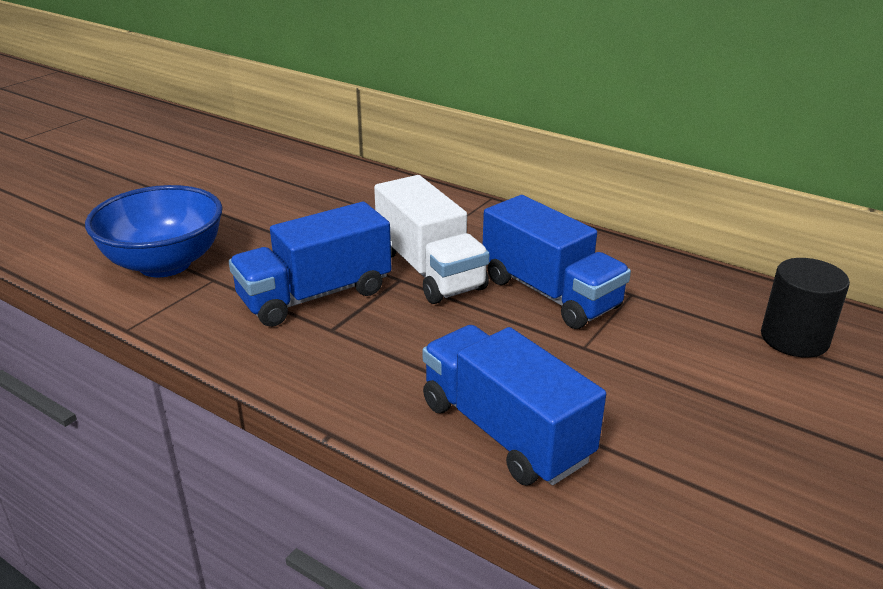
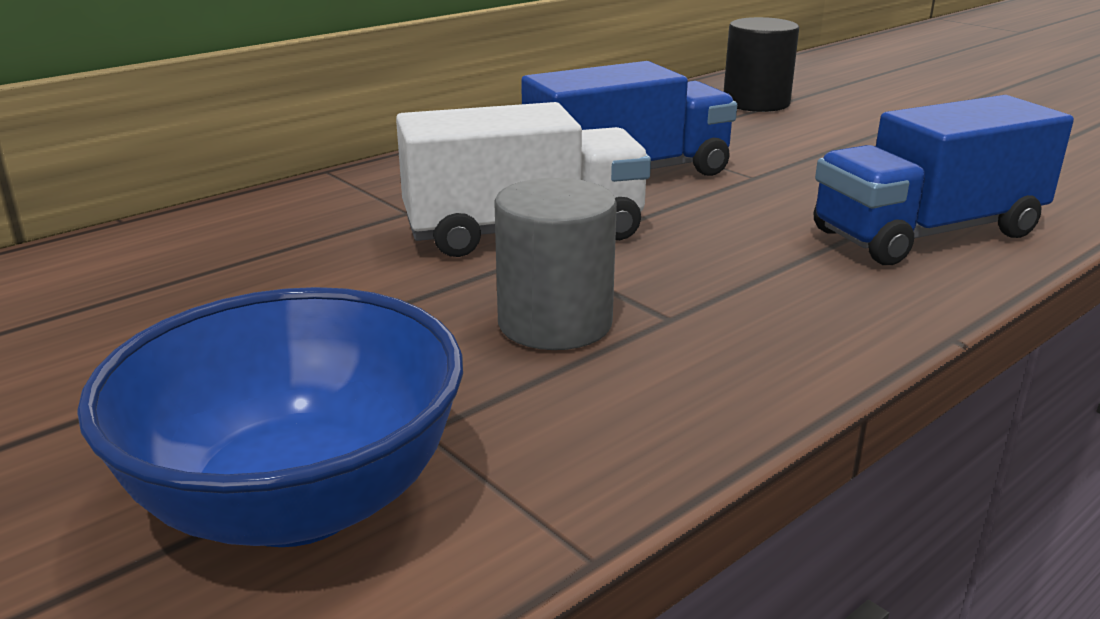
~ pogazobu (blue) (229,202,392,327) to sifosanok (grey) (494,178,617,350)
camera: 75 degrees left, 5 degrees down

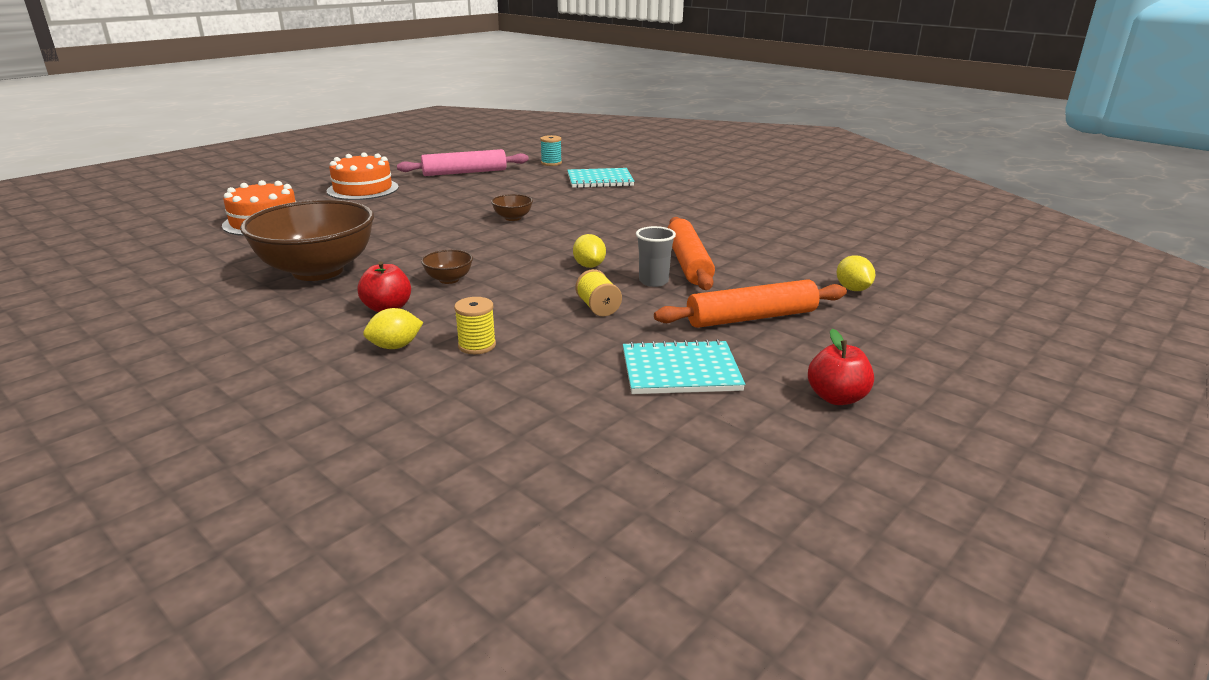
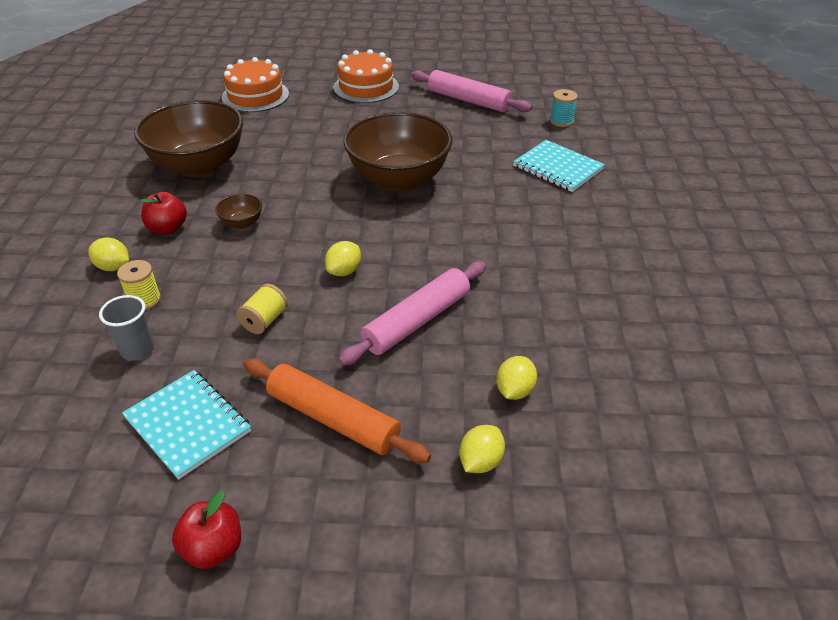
~ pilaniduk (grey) (636,226,676,287) to (99,295,154,361)
~ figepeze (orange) (668,217,715,290) to figepeze (pink) (338,262,486,365)
~ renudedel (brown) (491,194,533,221) = (343,112,452,191) x2.48
+ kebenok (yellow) (496,356,537,400)
camera: 50 degrees right, 15 degrees up

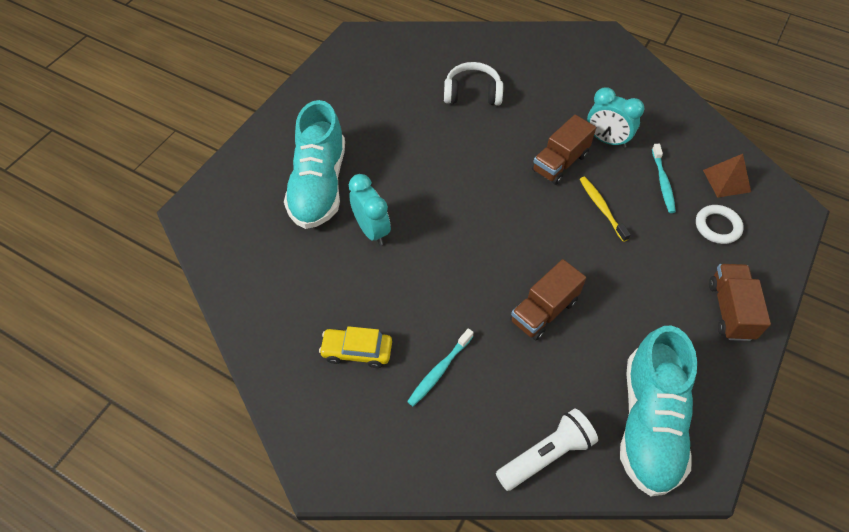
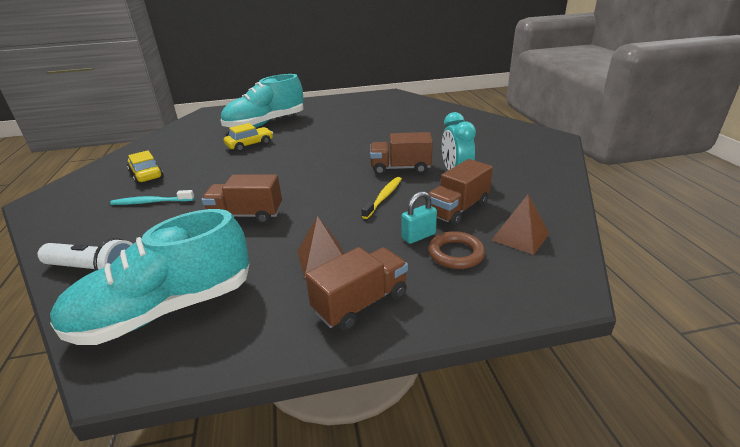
~ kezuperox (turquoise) (349,174,391,245) to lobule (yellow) (224,123,273,152)
+ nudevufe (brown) (297,216,344,278)
+ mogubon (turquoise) (402,191,437,244)
~ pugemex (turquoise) (652,144,676,213) to pogazobu (brown) (428,159,493,226)
~ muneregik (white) (696,205,744,244) to muneregik (brown) (428,231,485,269)
- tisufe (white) (444,62,503,105)
camera: 50 degrees right, 25 degrees down

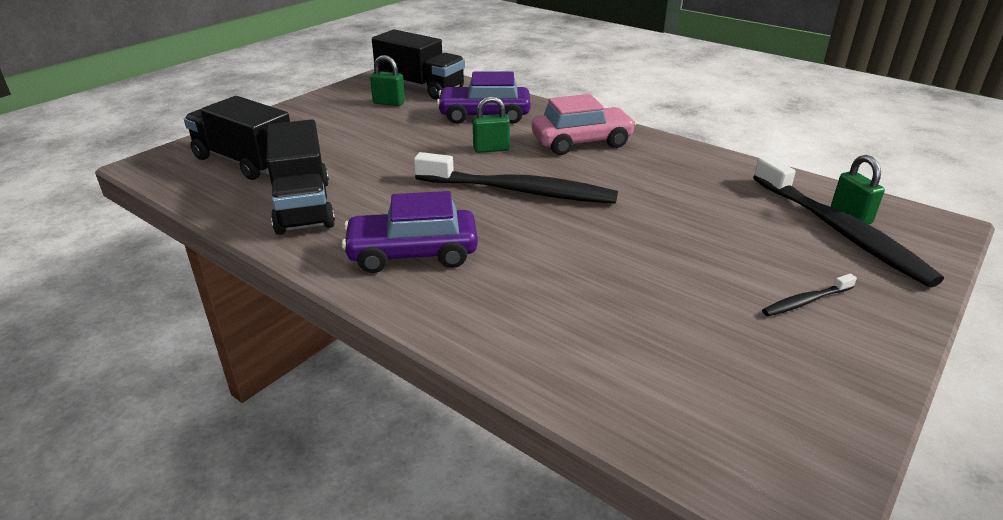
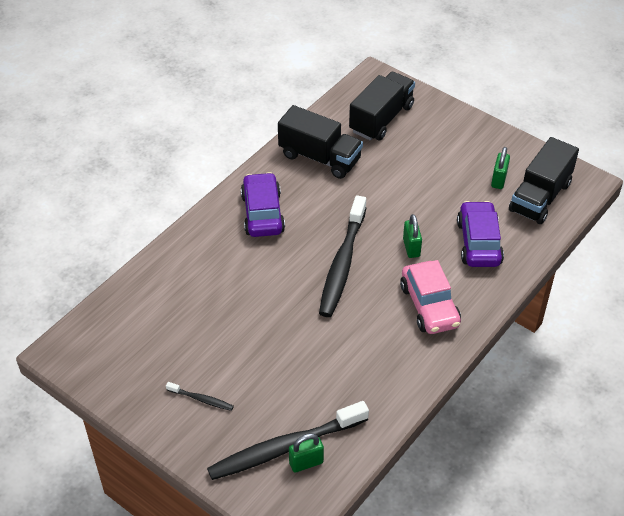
~ pugemex (black) (762,274,857,316) = (166,382,234,411) 135 degrees clockwise
~ pogazobu (black) (267,120,335,235) = (278,105,363,179) 135 degrees counterclockwise
camera: 90 degrees right, 15 degrees up

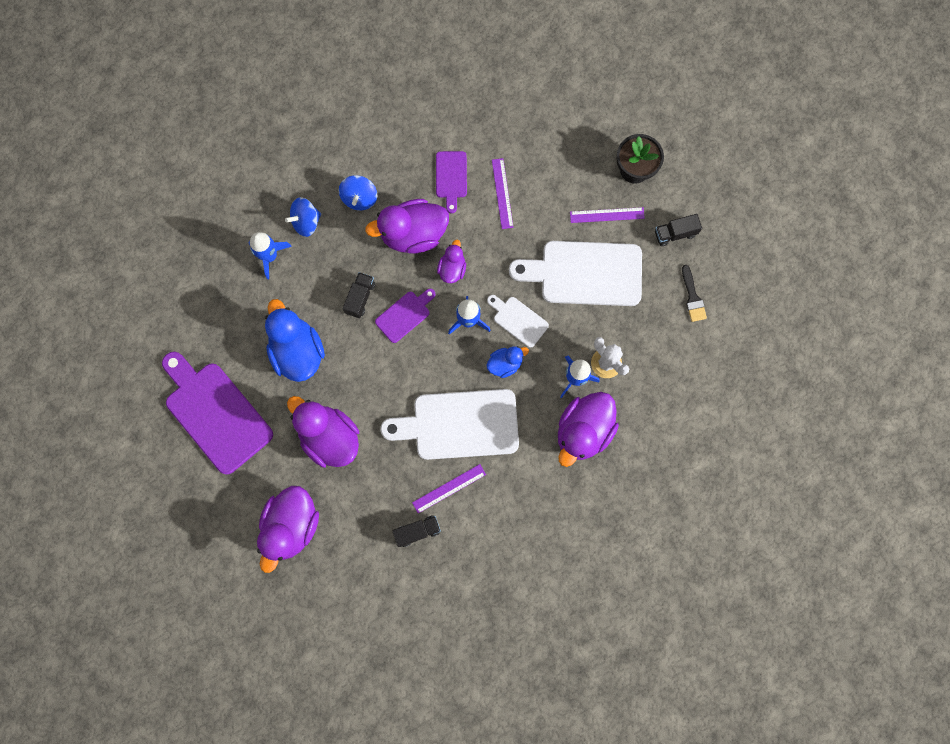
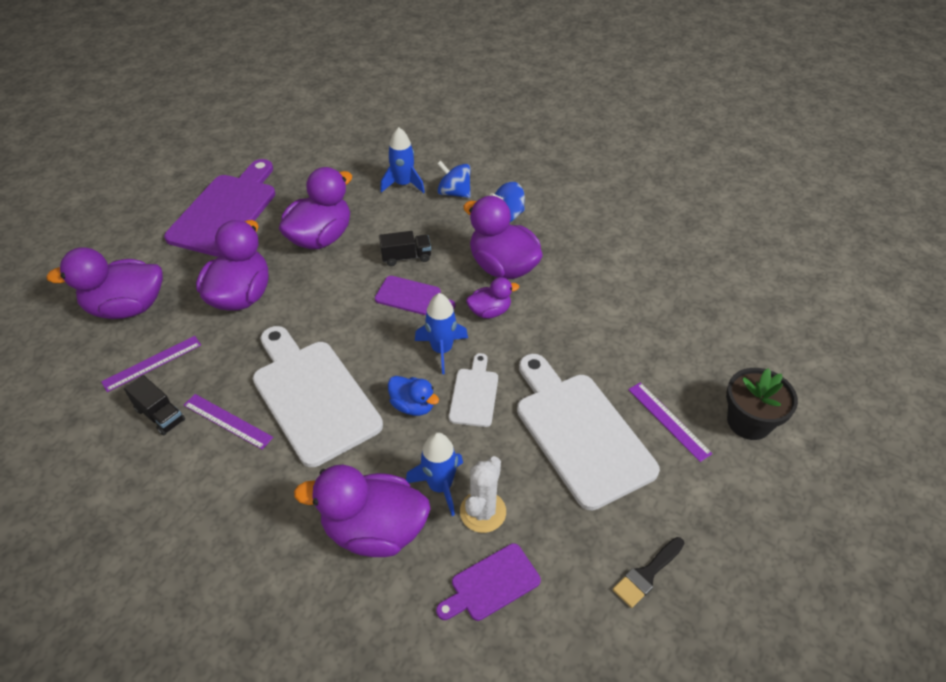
~ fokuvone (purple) (492,158,513,229) to (101,336,201,392)
~ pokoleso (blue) (265,299,325,382) to pokoleso (purple) (279,167,352,249)
~ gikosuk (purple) (436,151,467,213) to (436,543,541,621)
- pogazobu (black) (655,214,702,246)
camera: 60 degrees right, 30 degrees down

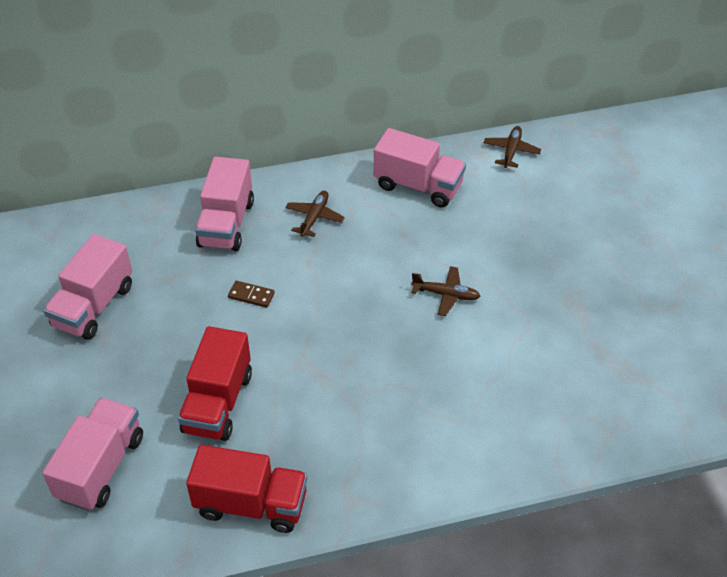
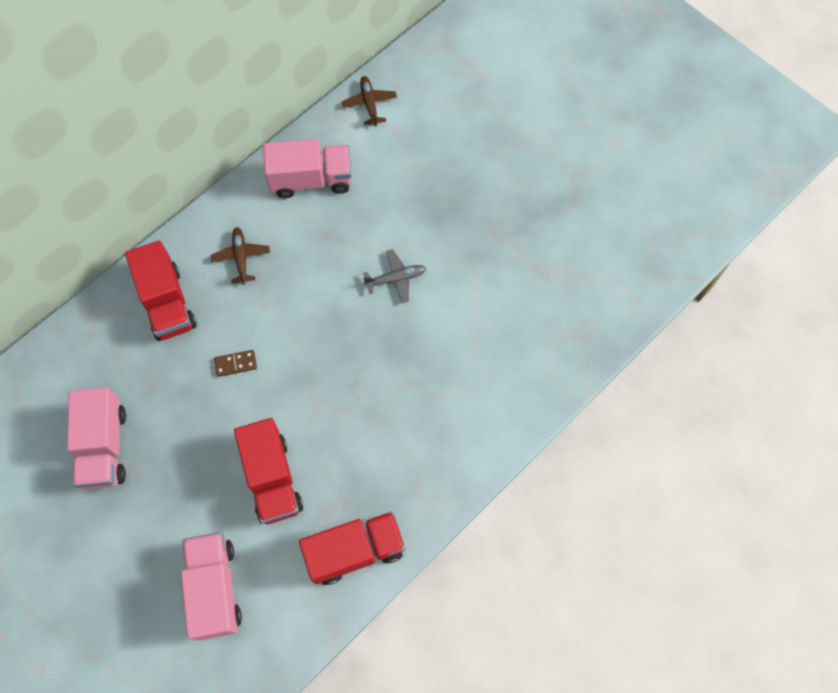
~ pogazobu (pink) (195,157,254,251) to pogazobu (red) (125,240,197,341)
~ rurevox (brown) (411,266,480,316) to rurevox (grey) (363,249,426,303)
camera: 30 degrees left, 20 degrees up

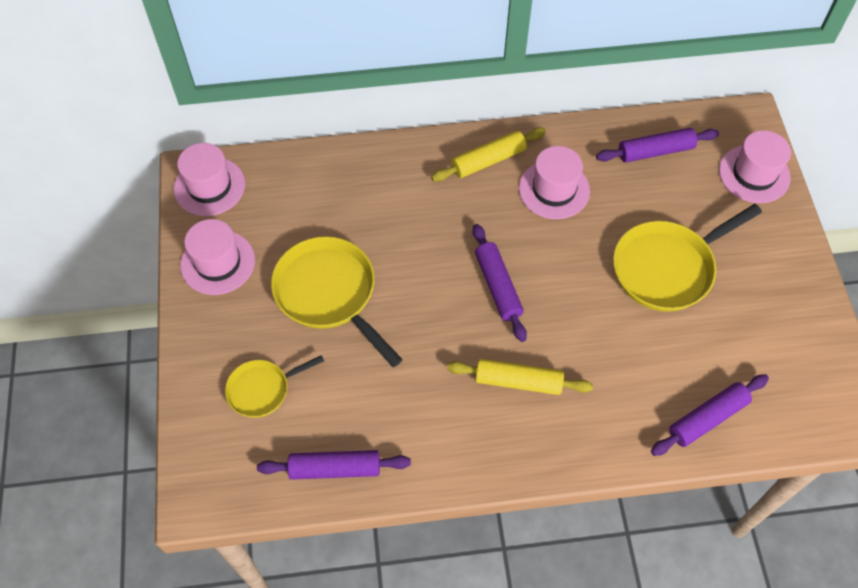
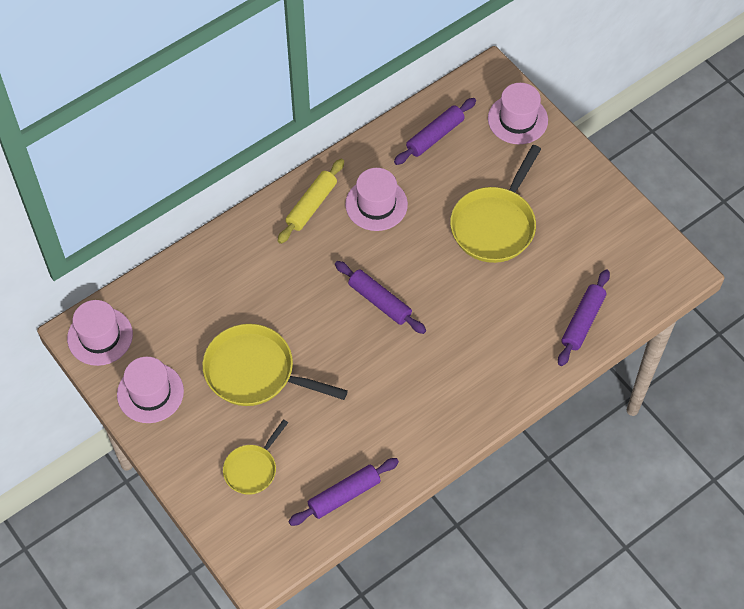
- figepeze (yellow) (447,359,593,395)
camera: 30 degrees left, 0 degrees up

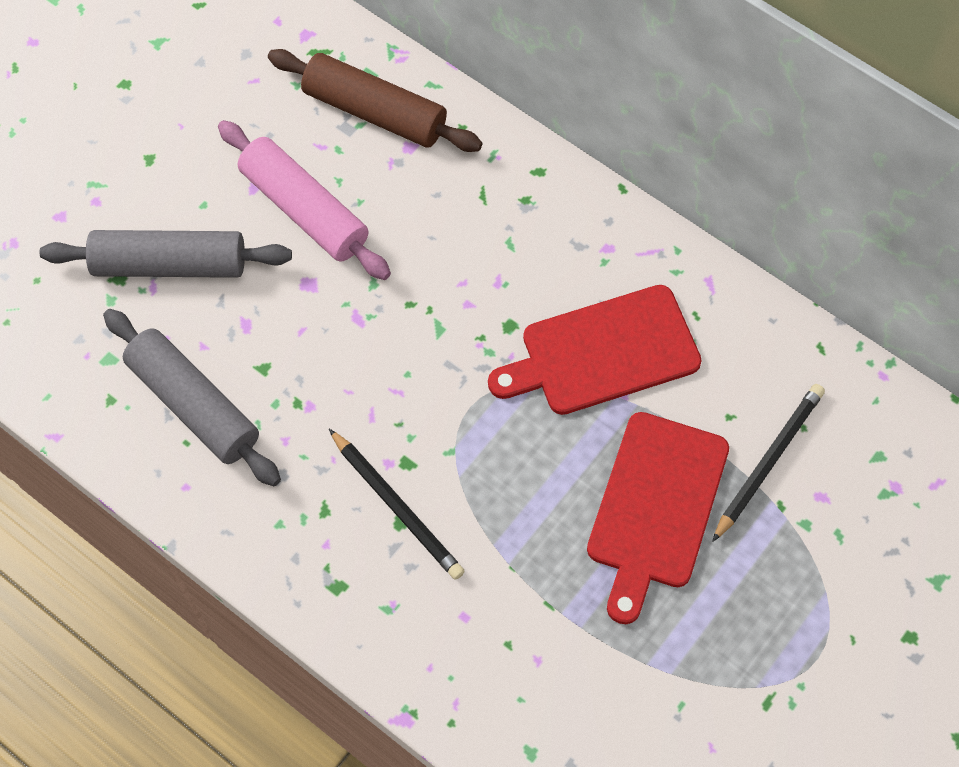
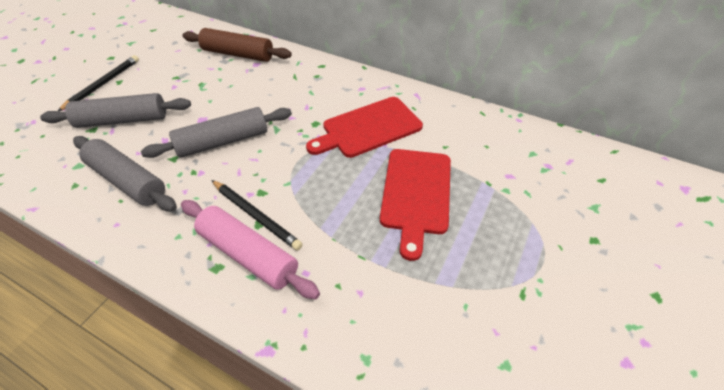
~ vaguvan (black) (712,384,825,542) to (58,55,139,111)
+ figepeze (grey) (141,107,292,158)
~ figepeze (pink) (218,120,391,280) to (181,200,320,299)
camera: 10 degrees left, 15 degrees down

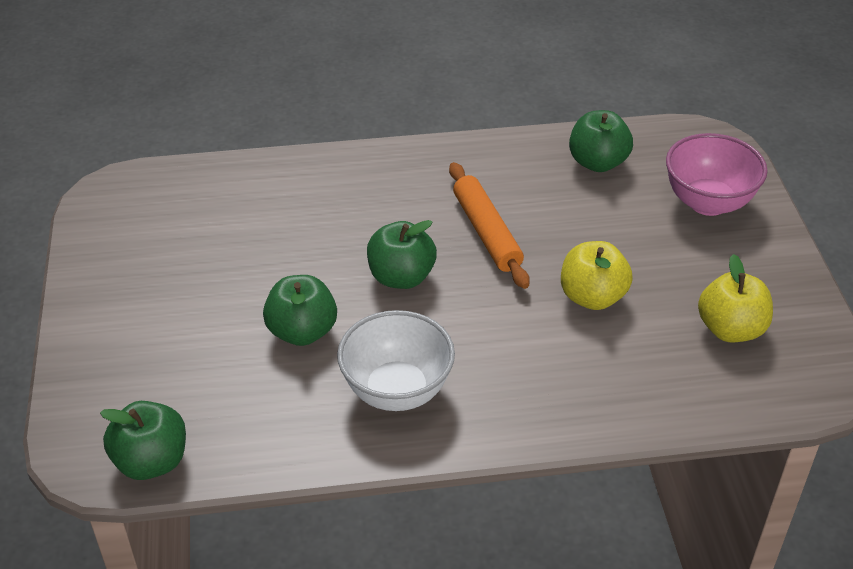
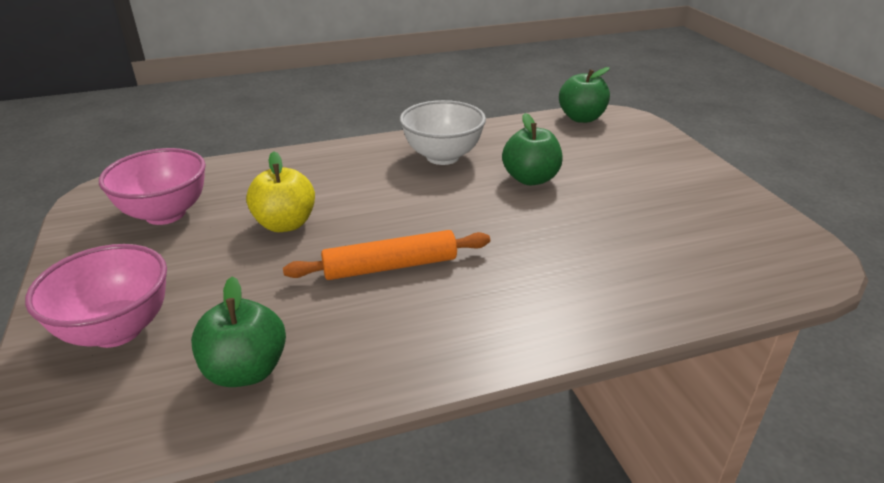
~ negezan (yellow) (698,254,773,342) to renudedel (pink) (99,148,206,225)
~ figepeze (orange) (449,162,530,289) = (283,230,490,280) 75 degrees counterclockwise
- negezan (green) (367,220,437,289)
camera: 170 degrees right, 10 degrees down

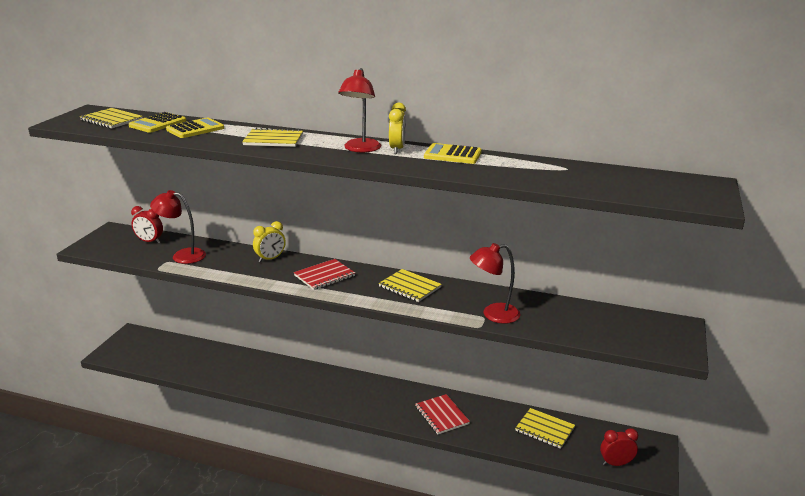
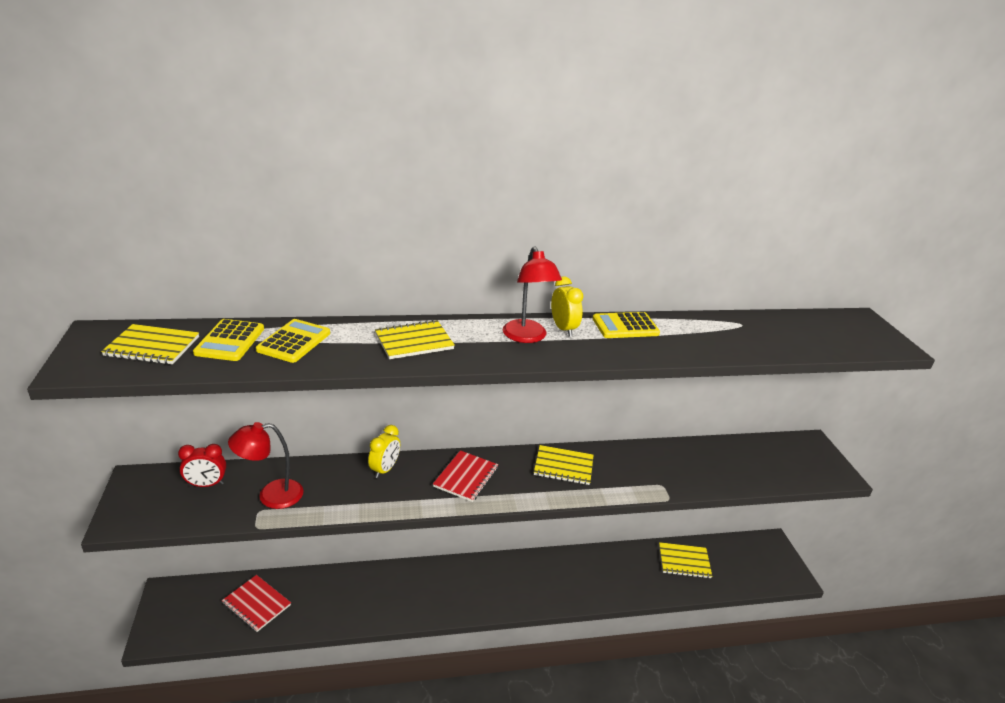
~ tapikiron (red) (415,394,470,435) to (222,575,291,632)
- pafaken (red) (470,243,520,324)
- kezuperox (red) (600,428,638,466)
camera: 30 degrees left, 5 degrees up

